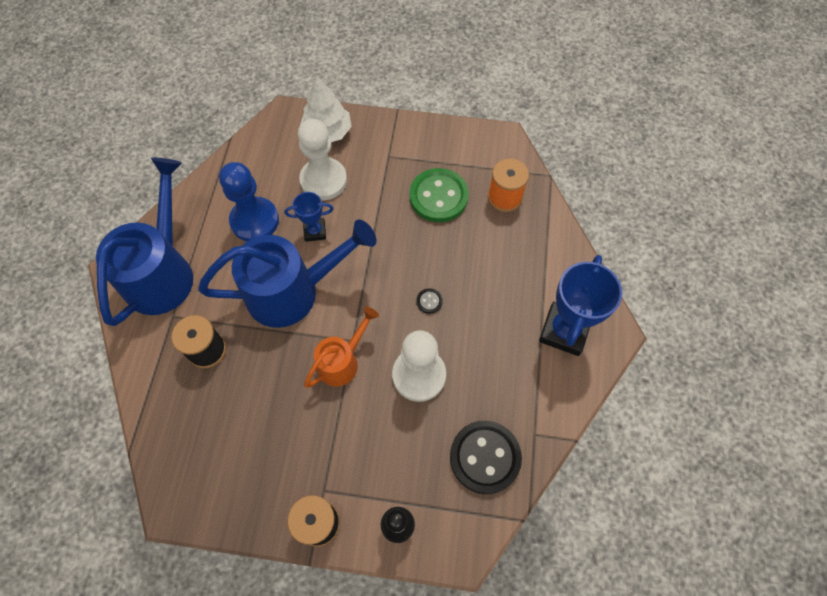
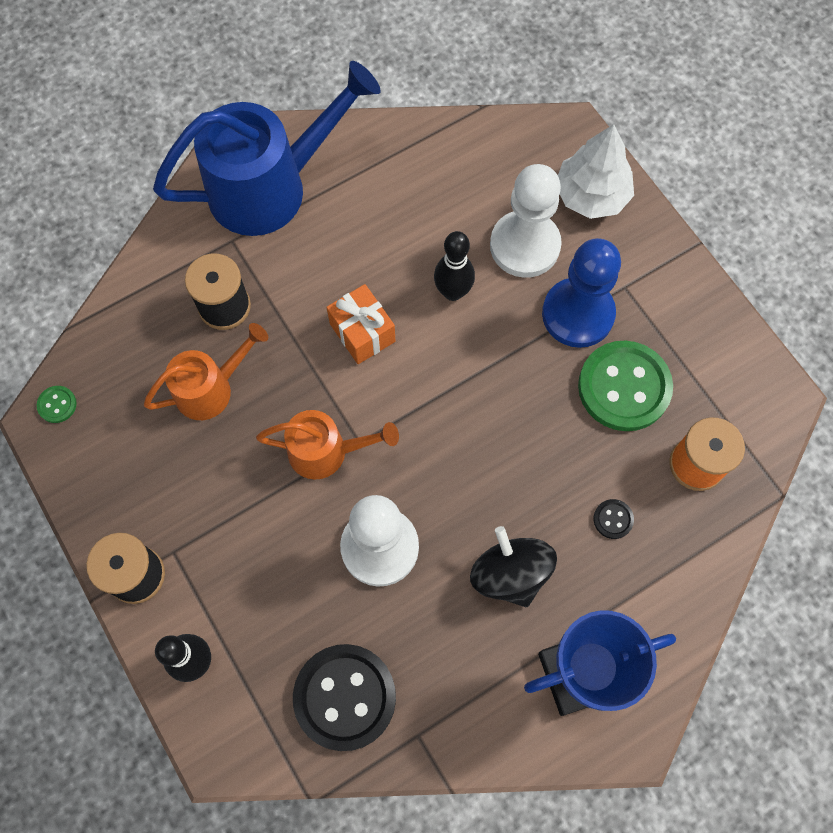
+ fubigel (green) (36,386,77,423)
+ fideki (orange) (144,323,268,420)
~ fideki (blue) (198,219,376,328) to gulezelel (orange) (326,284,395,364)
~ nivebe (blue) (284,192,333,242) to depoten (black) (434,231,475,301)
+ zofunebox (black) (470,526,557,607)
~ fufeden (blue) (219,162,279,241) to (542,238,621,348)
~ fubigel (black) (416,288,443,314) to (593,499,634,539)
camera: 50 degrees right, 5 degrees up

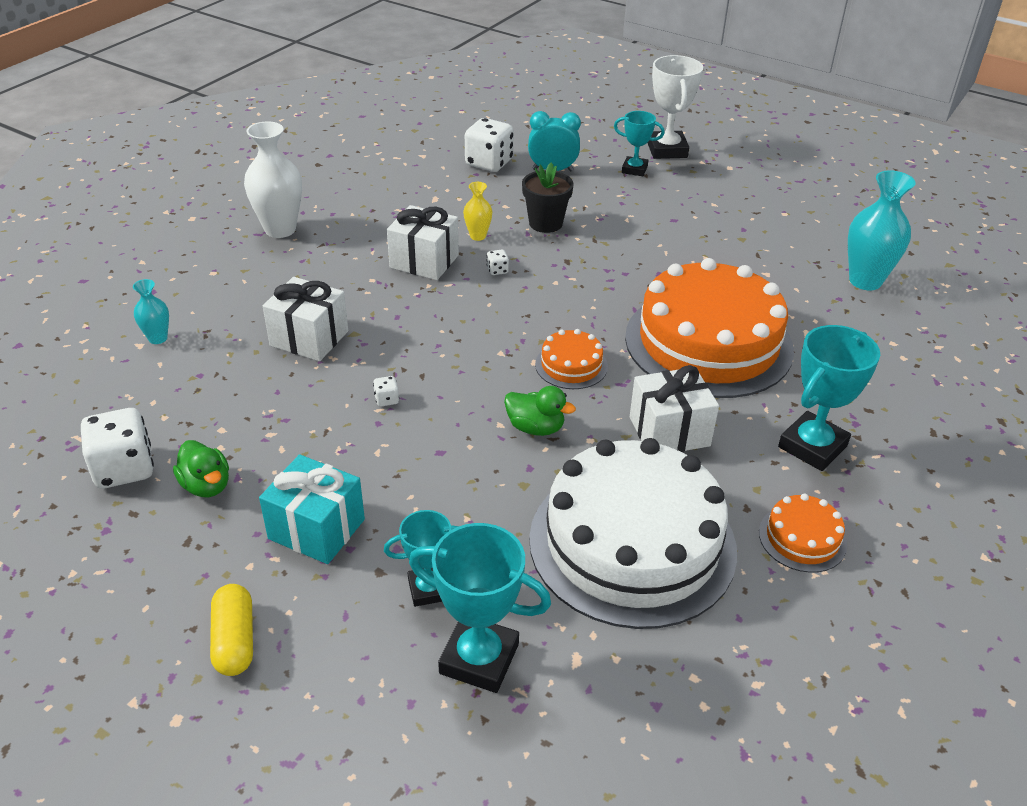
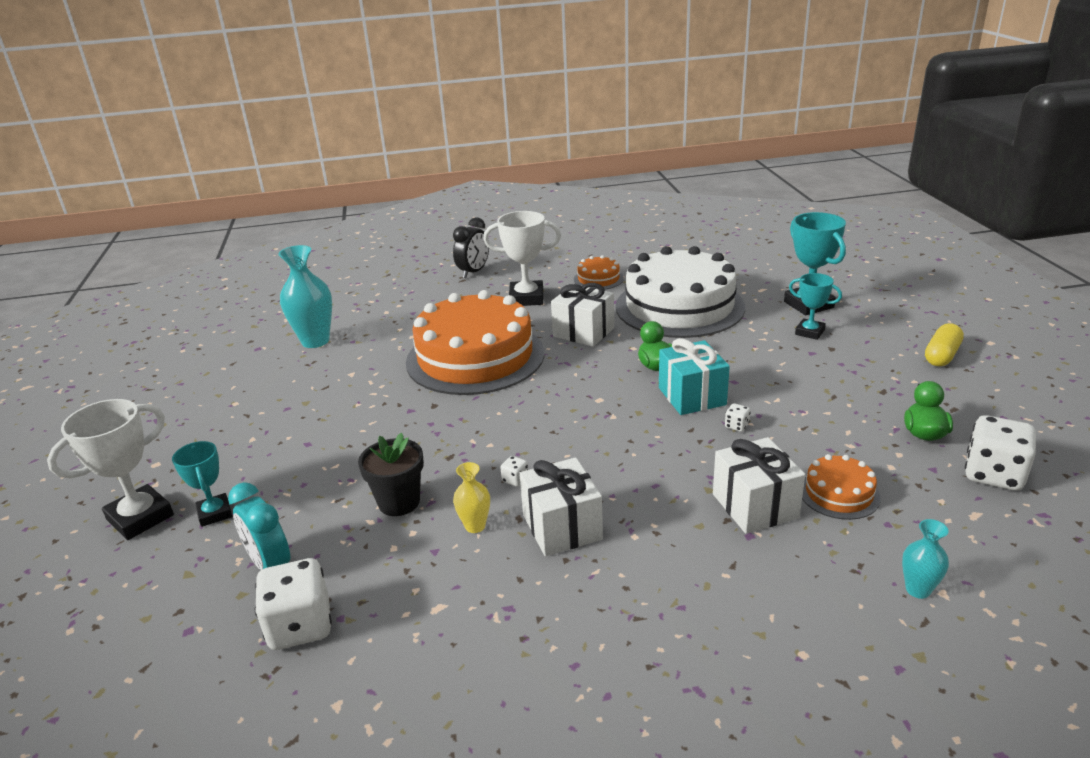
+ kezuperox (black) (453,217,489,278)
~ nivebe (turquoise) (778,325,880,471) to nivebe (white) (483,211,561,306)
~ gulezelel (turquoise) (259,454,365,564) to (659,338,730,415)
~ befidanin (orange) (535,329,608,389) to (802,454,881,520)
- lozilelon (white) (244,121,302,238)
camera: 130 degrees left, 10 degrees down

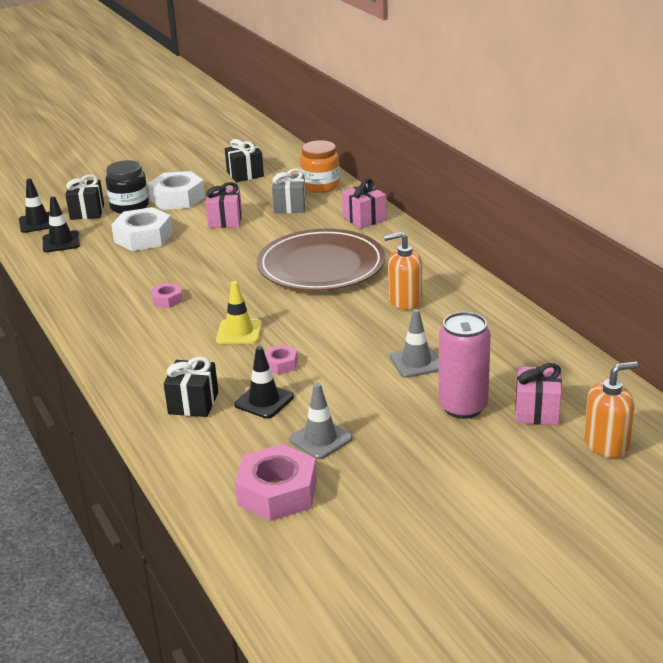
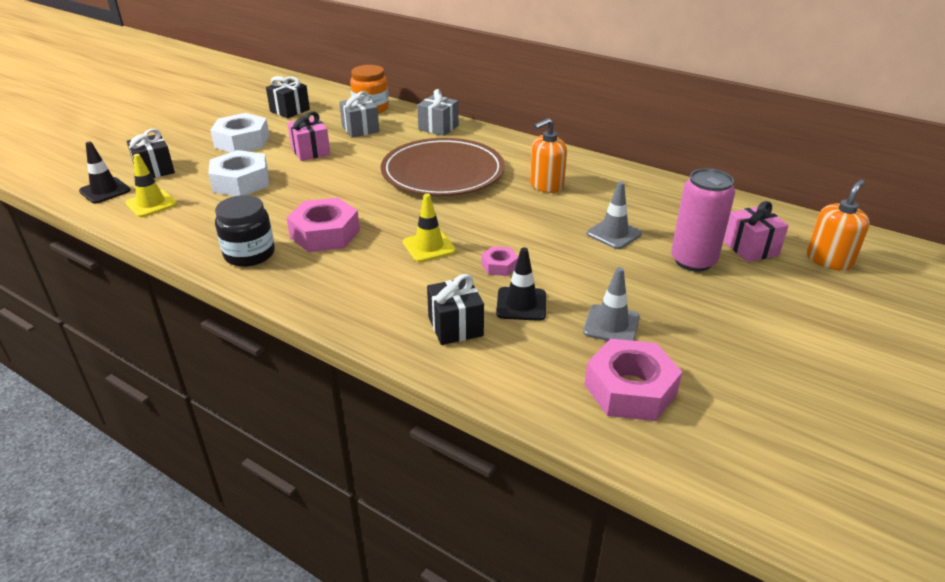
~ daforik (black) (43,196,80,252) to daforik (yellow) (125,154,177,217)
~ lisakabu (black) (105,160,149,214) to (215,195,275,267)
~ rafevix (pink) (151,283,183,308) = (287,198,360,252) x1.99
~ gulezelel (pink) (342,179,386,229) to gulezelel (grey) (417,89,459,136)
camera: 30 degrees left, 5 degrees up

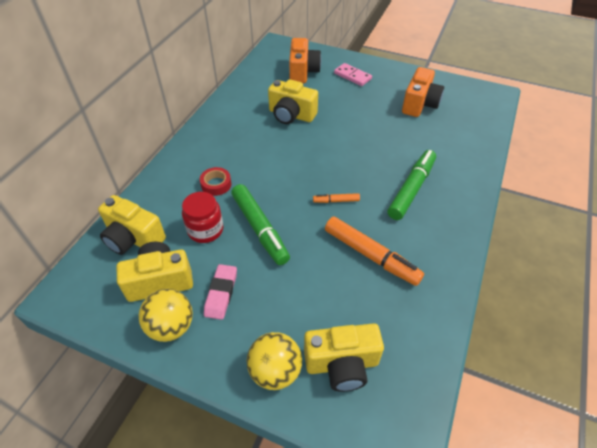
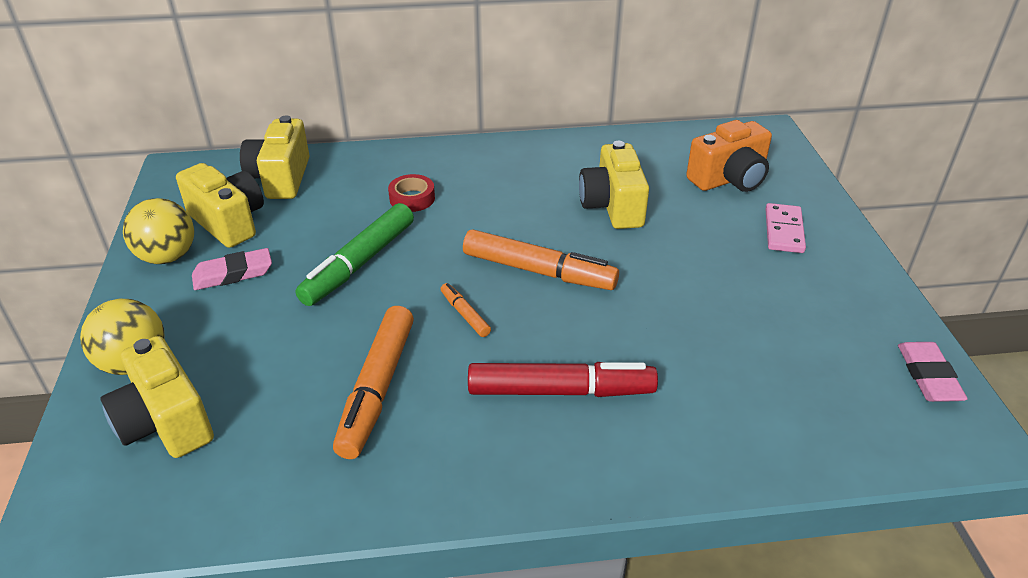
+ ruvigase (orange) (463,230,619,290)
~ ruvigase (green) (387,150,436,220) to ruvigase (red) (468,362,658,397)
+ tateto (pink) (898,342,968,402)
- lisakabu (red) (182,192,224,243)
- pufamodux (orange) (402,67,444,117)
camera: 60 degrees right, 10 degrees down

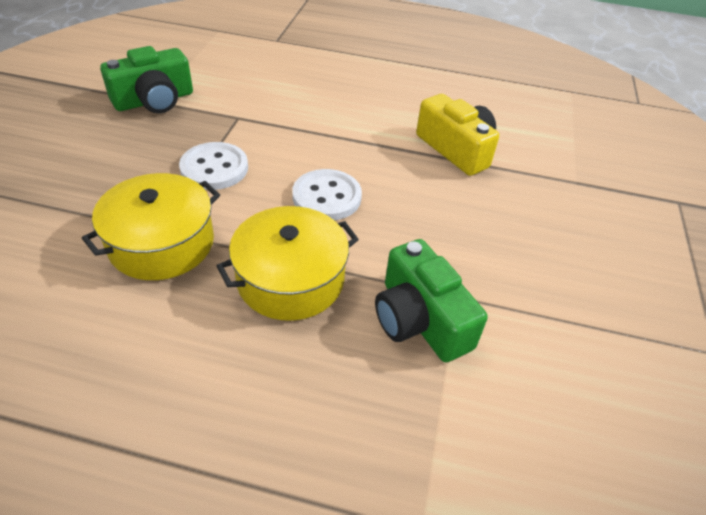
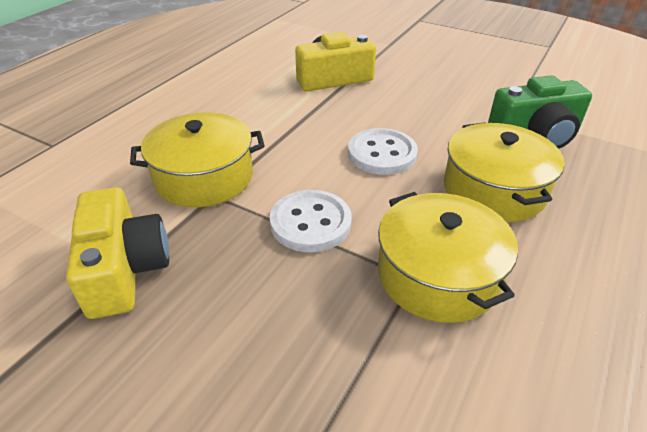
~ pufamodux (green) (100,46,193,113) to pufamodux (yellow) (66,187,169,319)
+ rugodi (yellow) (130,112,265,208)
camera: 70 degrees left, 5 degrees down

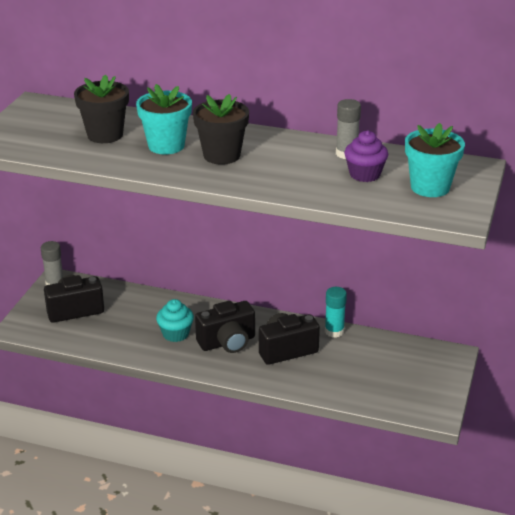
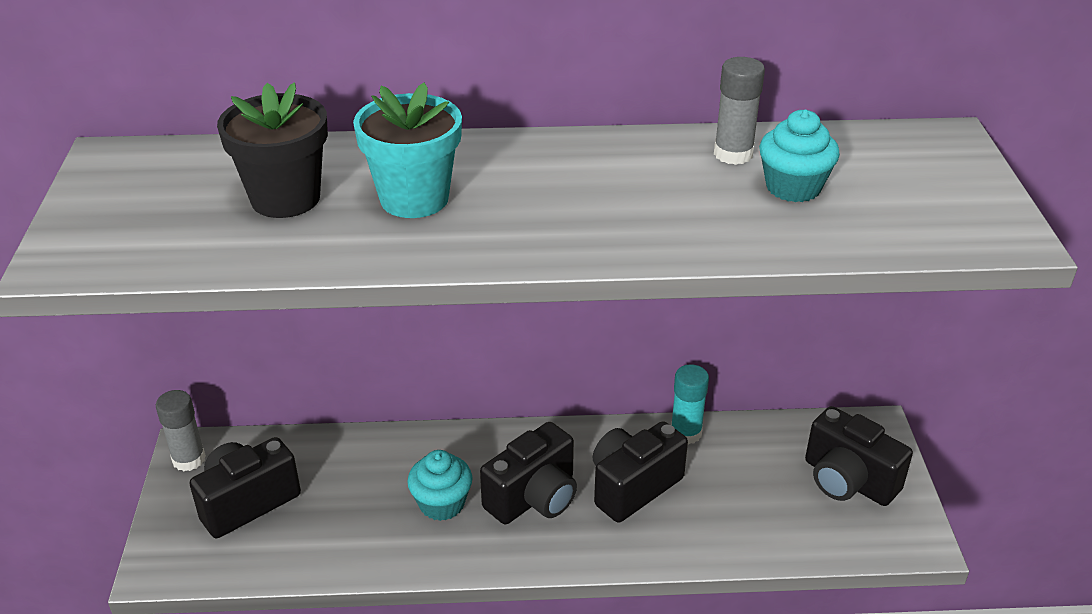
~ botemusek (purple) (344,130,388,182) to botemusek (turquoise) (759,110,840,202)
+ pufamodux (black) (805,406,913,506)
- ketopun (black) (193,94,249,165)
- ketopun (turquoise) (405,123,465,197)
camera: 20 degrees left, 5 degrees up

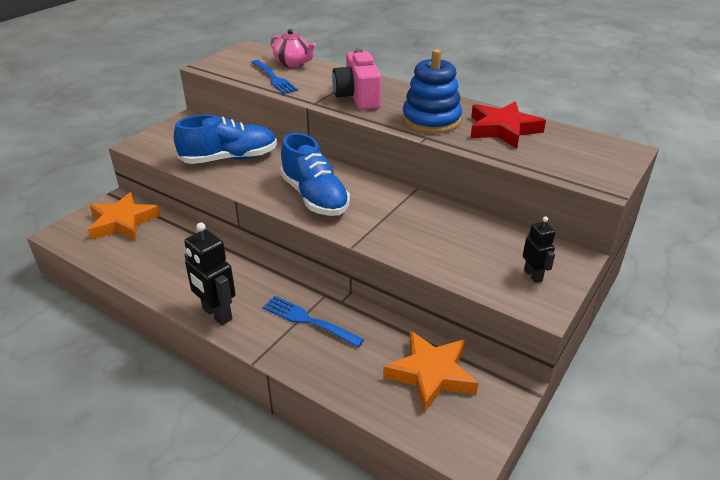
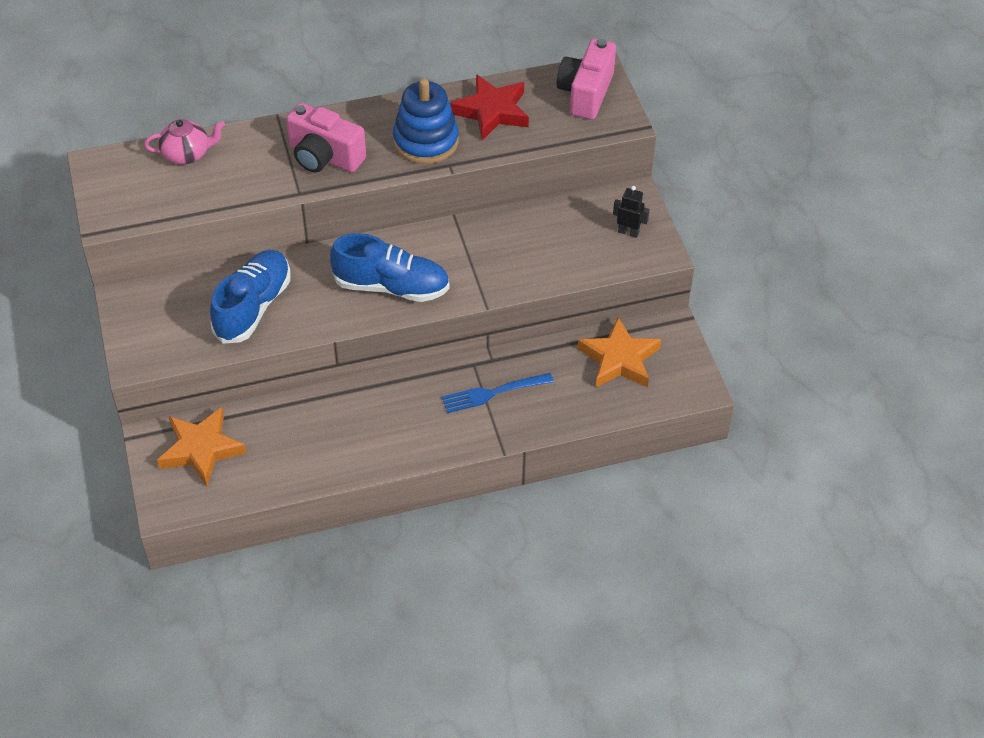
+ pufamodux (pink) (557,39,616,120)
- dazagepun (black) (184,222,236,325)
- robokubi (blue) (251,60,298,94)
camera: 50 degrees left, 15 degrees up

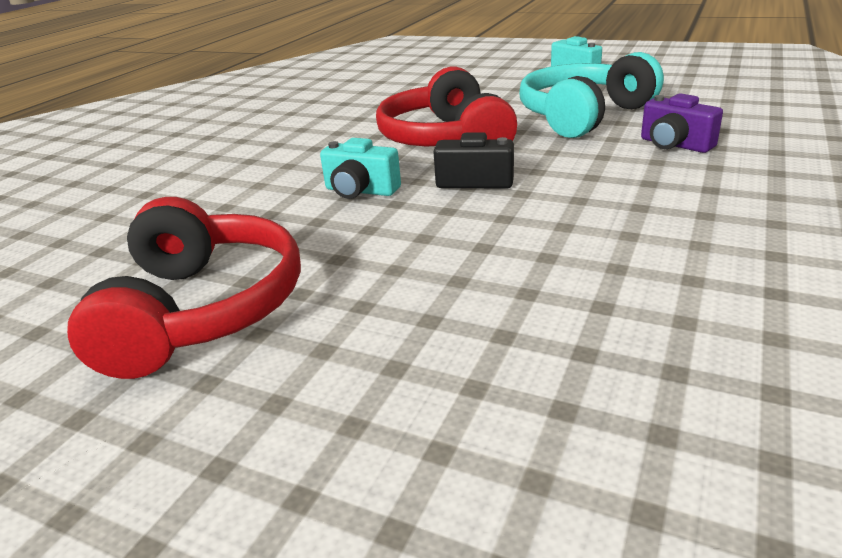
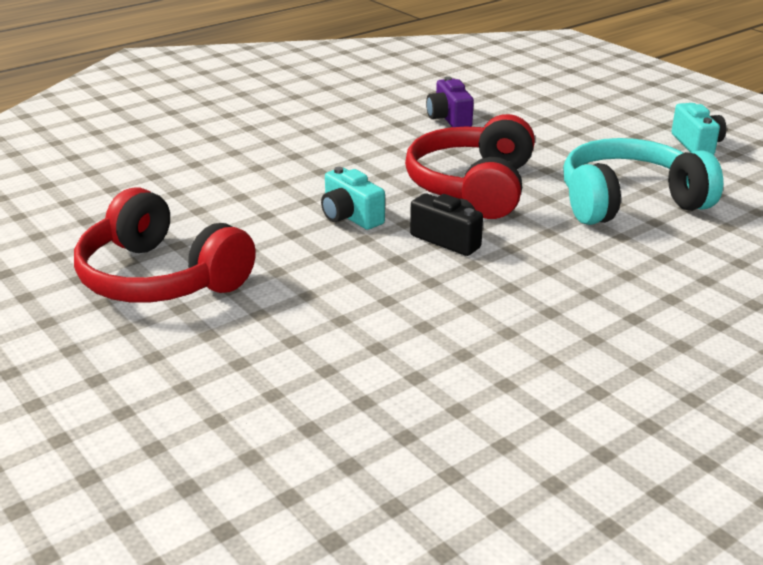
~ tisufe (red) (67,197,301,379) = (74,187,256,302) 105 degrees clockwise
~ pufamodux (purple) (641,93,723,153) to (426,77,474,127)
camera: 25 degrees right, 0 degrees up

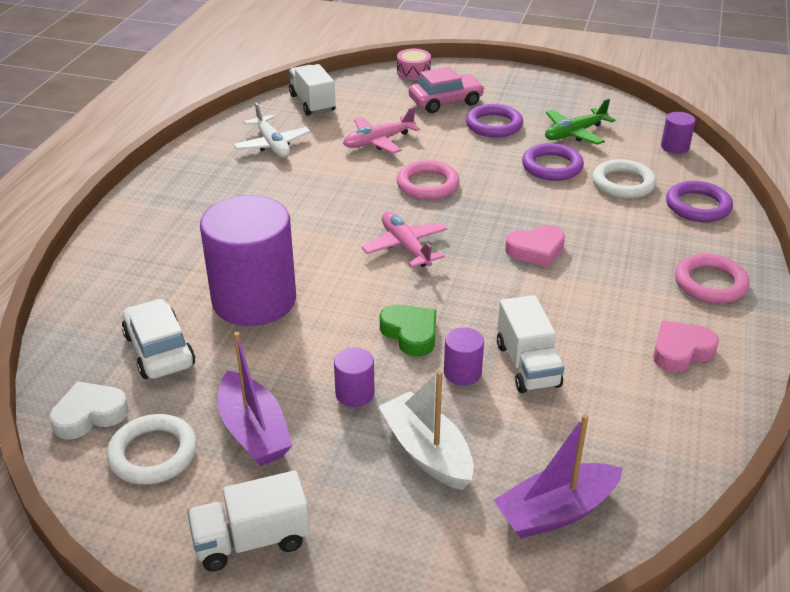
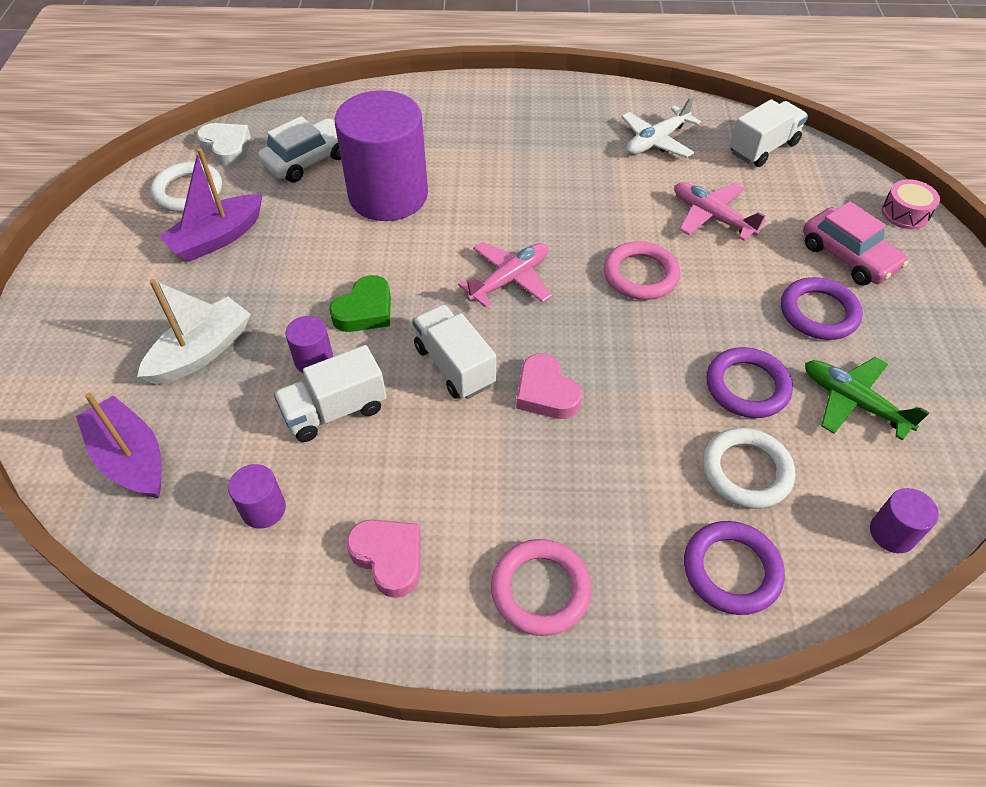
~ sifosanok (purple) (334,347,375,407) to (228,464,286,529)
~ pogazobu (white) (187,470,310,571) to (412,304,496,399)
camera: 75 degrees right, 15 degrees up

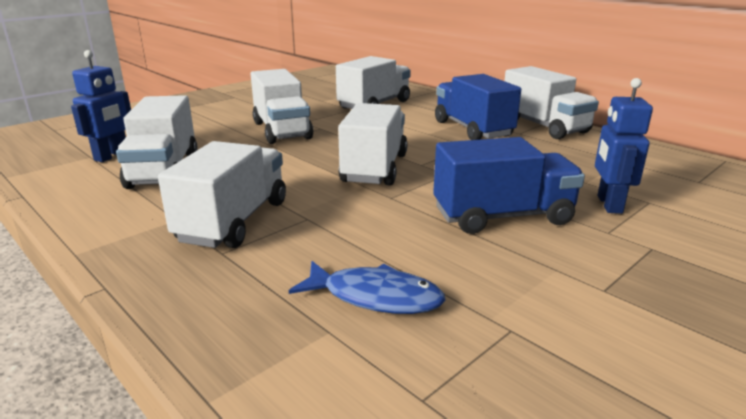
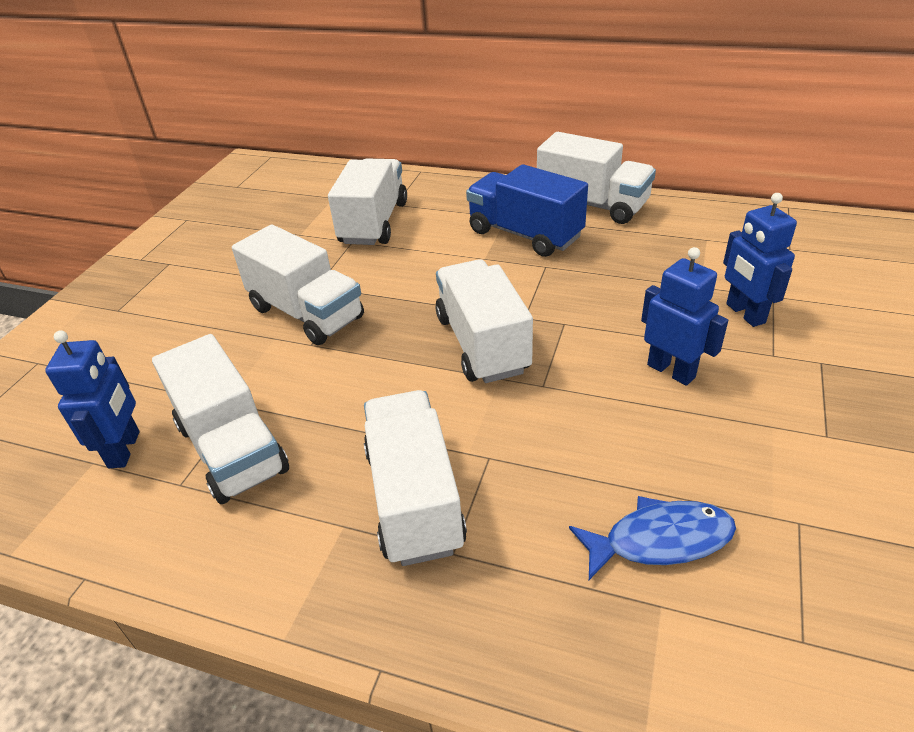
~ pogazobu (blue) (433,137,585,234) to dazagepun (blue) (641,247,728,386)
camera: 25 degrees left, 15 degrees up

